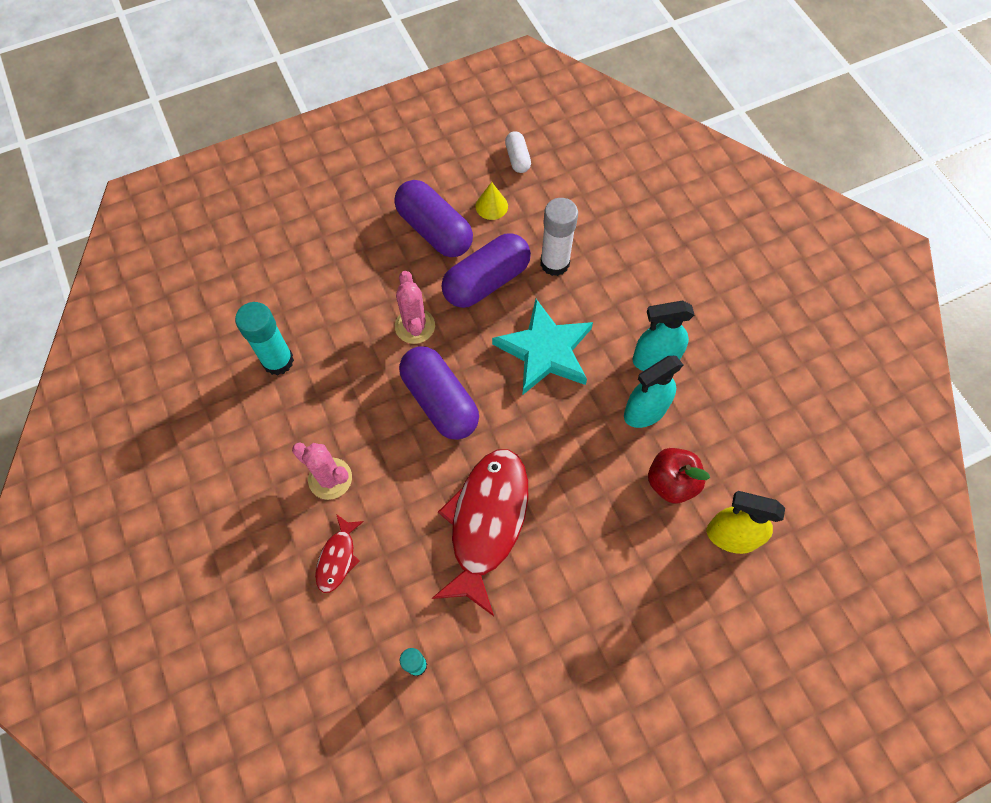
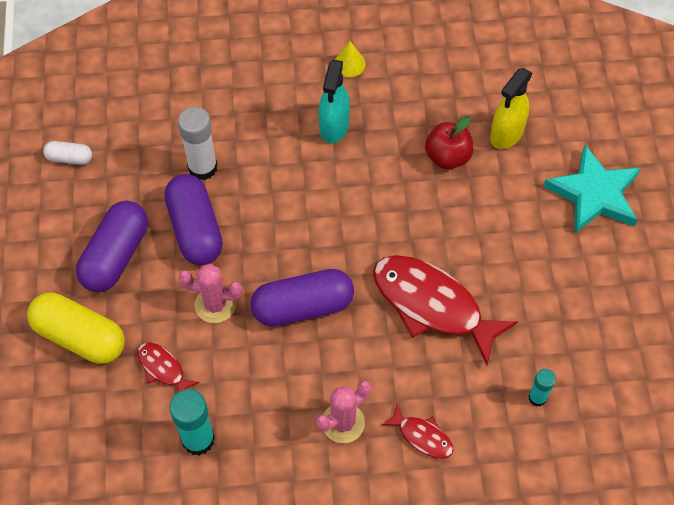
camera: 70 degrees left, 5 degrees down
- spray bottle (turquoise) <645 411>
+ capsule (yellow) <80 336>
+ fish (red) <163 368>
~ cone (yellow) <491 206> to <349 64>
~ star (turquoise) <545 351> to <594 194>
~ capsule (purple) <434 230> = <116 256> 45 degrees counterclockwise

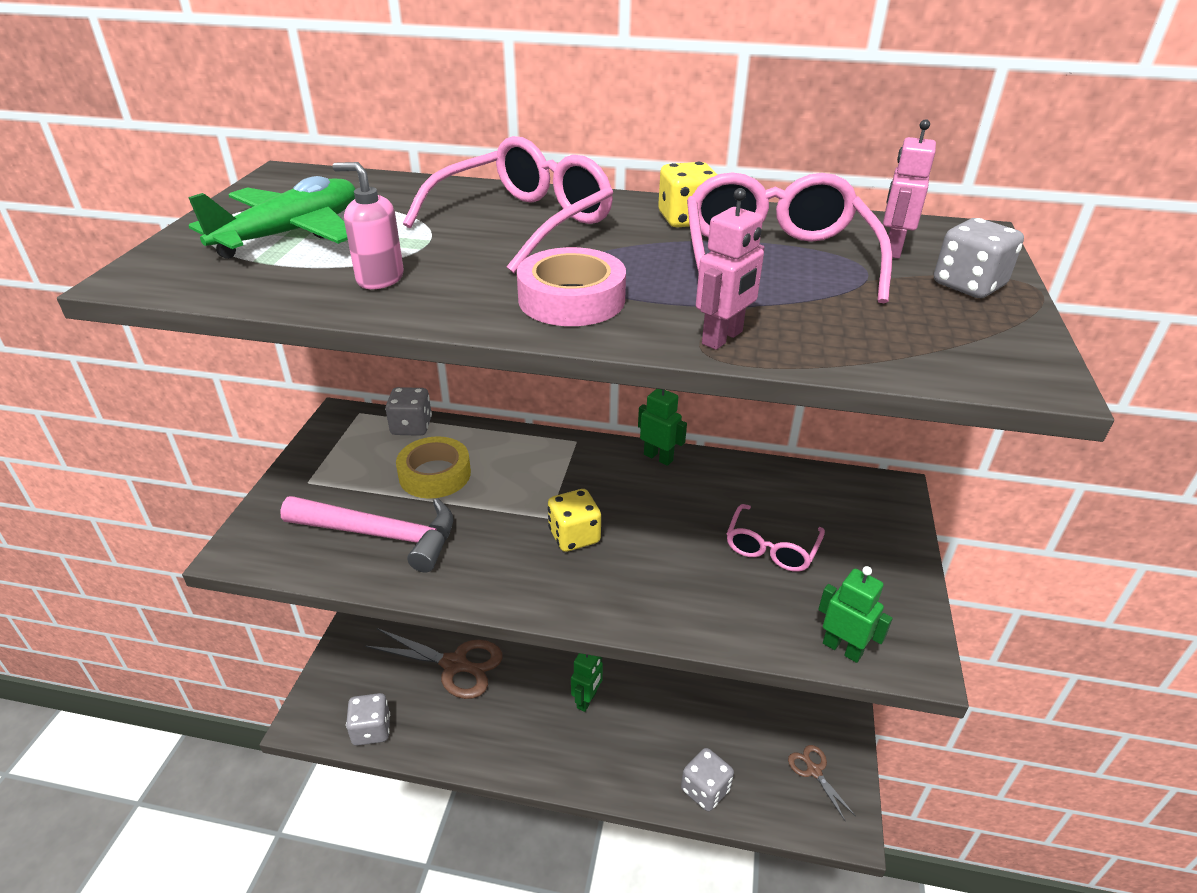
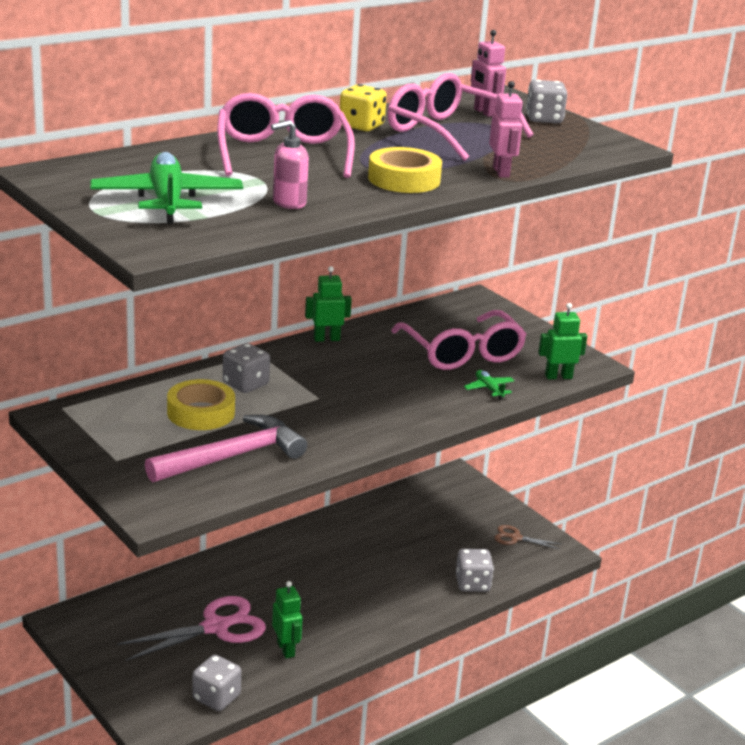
camera: 50 degrees left, 10 degrees down
- dice (yellow) <574 536>
+ plane (green) <489 389>
~ dice (grey) <411 427> to <245 384>
~ robot (green) <587 700> to <286 649>
~ scissors (brown) <455 665> to scissors (pink) <216 627>
~ tape (pink) <571 299> to tape (yellow) <404 179>
~ glasses (pink) <771 547> = <461 352> x1.66

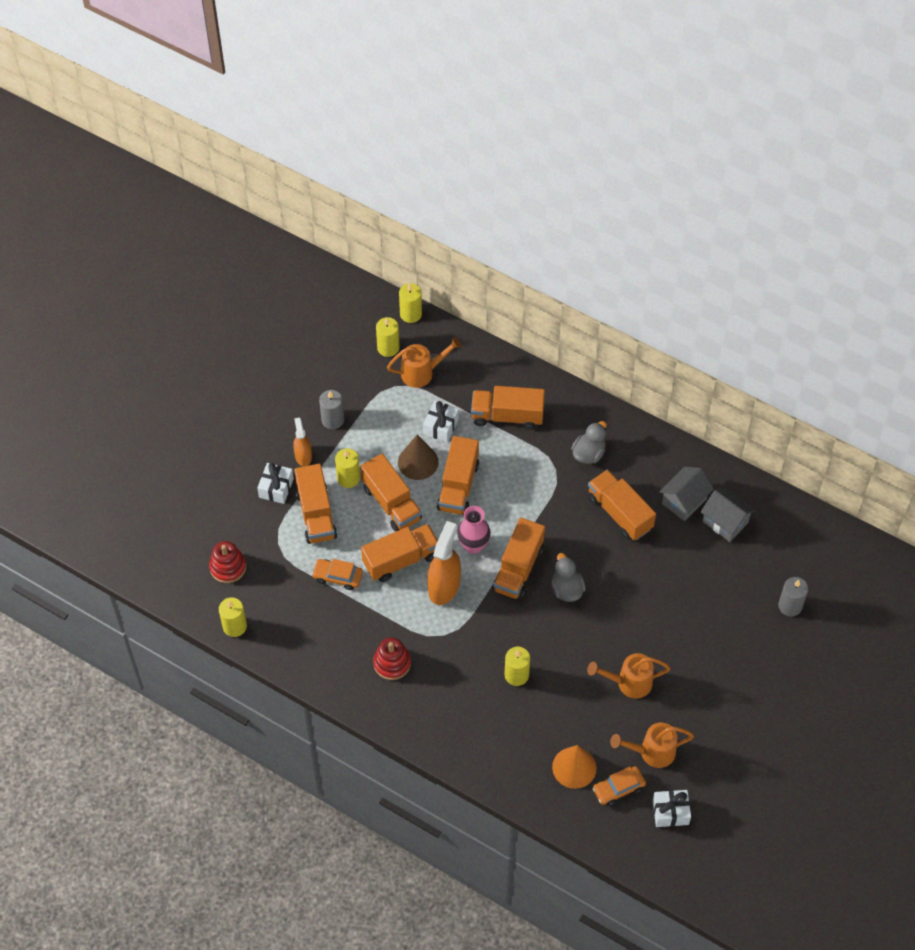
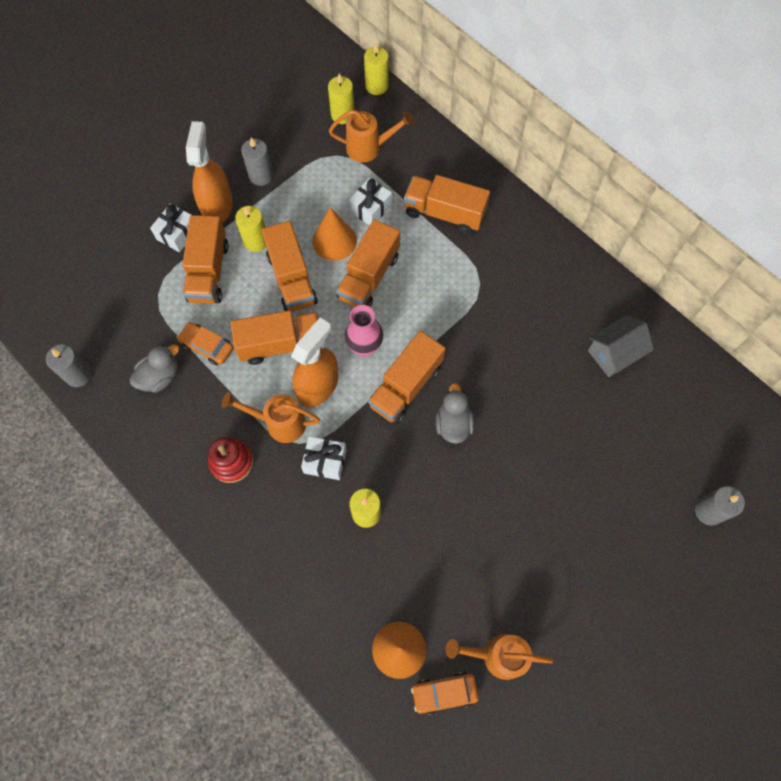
camera: 15 degrees right, 10 degrees up
- stacking toy (red) <228 567>
- truck (orange) <619 513>
- house (grey) <725 522>
~ duck (grey) <588 453> to <160 377>
~ watering can (orange) <629 683> to <279 423>
~ gift (white) <670 812> to <325 461>
~ candle (yellow) <234 626> to candle (grey) <78 375>
~ cone (brown) <418 462> to cone (orange) <334 241>
~ spray bottle (orange) <303 456> = <217 206> x1.71

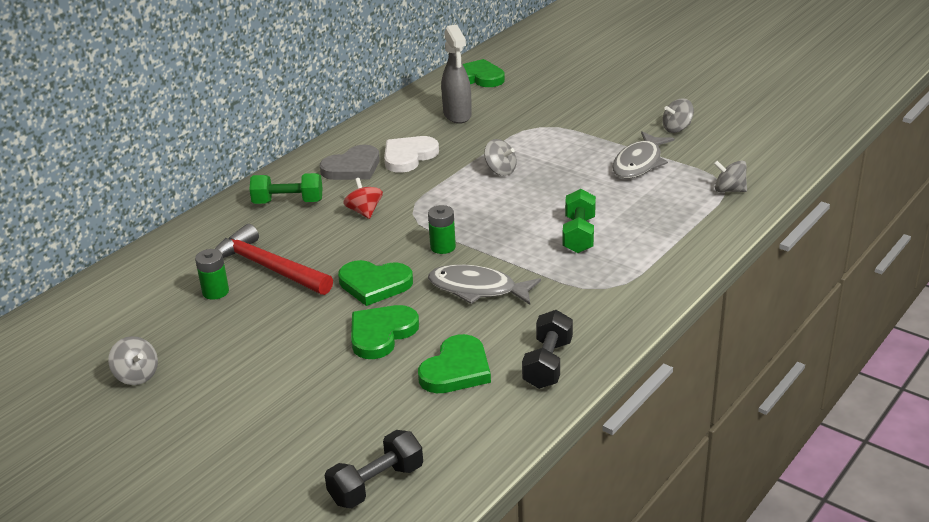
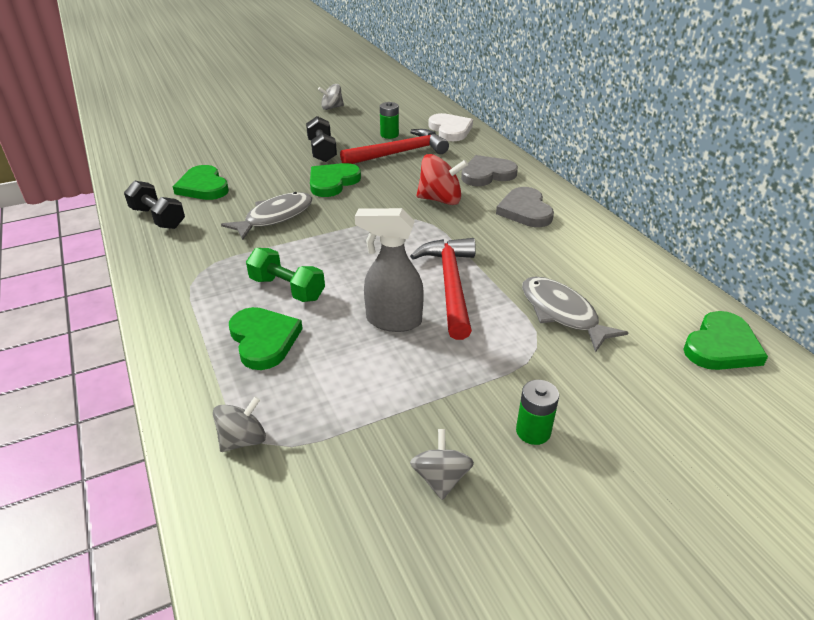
camera: 115 degrees right, 5 degrees up
~ dumbbell (black) <376 484> to <322 151>
~ heart (green) <381 334> to <264 340>
~ heart (white) <408 156> to <450 130>
~ battery (green) <443 247> to <533 431>
~ spray bottle (grey) <457 115> to <393 321>
~ fish (grey) <639 163> to <562 313>
~ dumbbell (green) <288 202> to heart (grey) <487 174>
~ spinning top (grey) <500 170> to hammer (red) <450 285>
~ spinning top (red) <364 212> = <440 200> x1.54

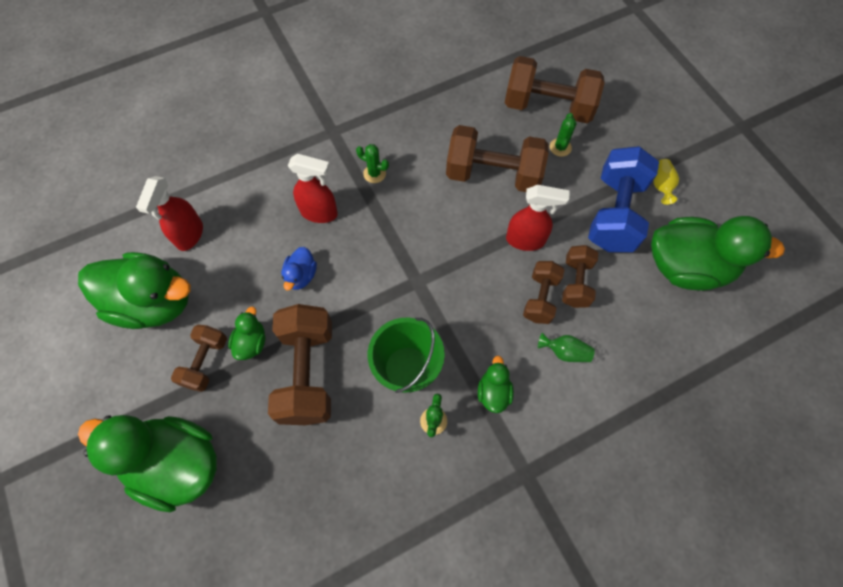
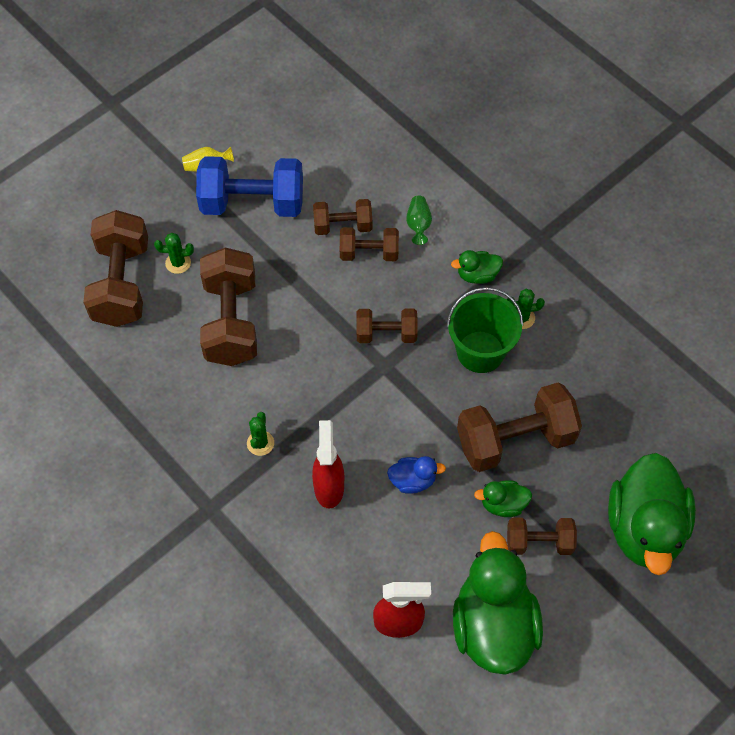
camera: 105 degrees left, 5 degrees down
- spray bottle (red) <526 240>
- duck (green) <686 267>
+ dumbbell (brown) <386 334>

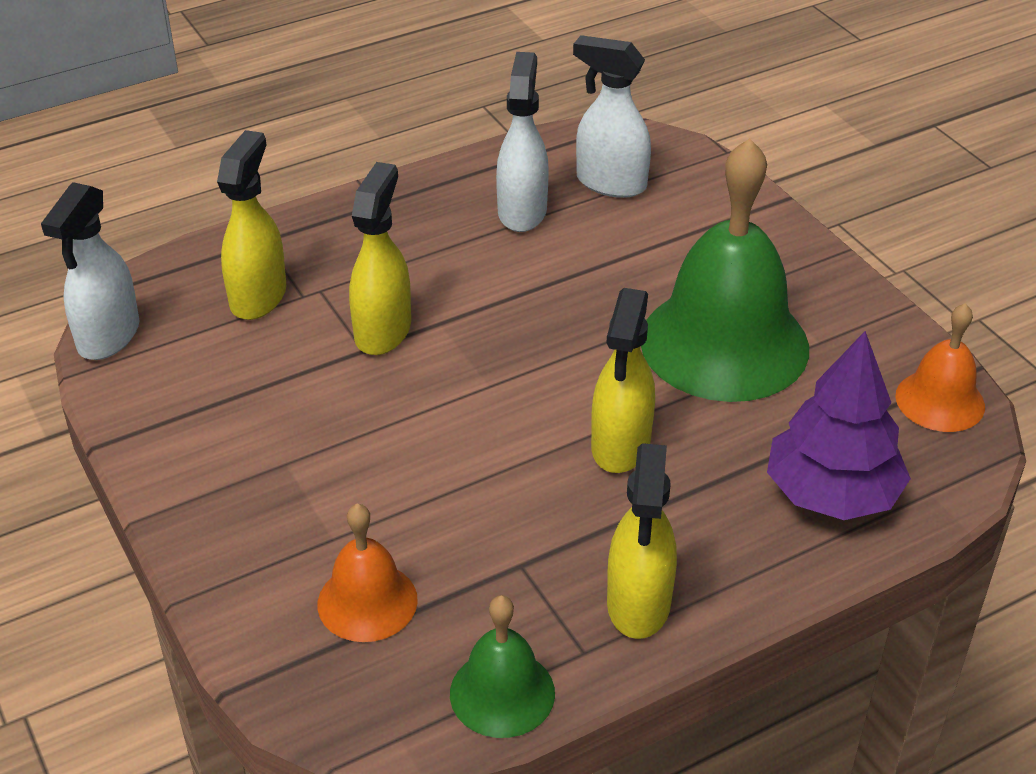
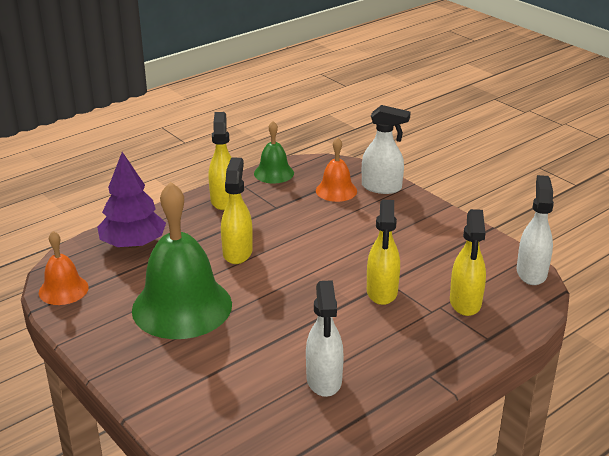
camera: 170 degrees right, 10 degrees down
~ spray bottle (white) <610 183> to <382 187>

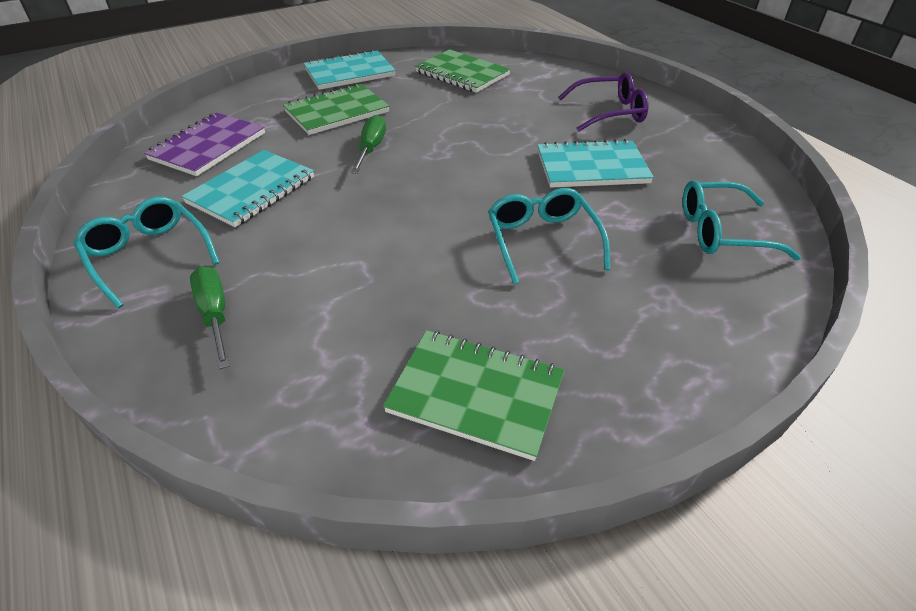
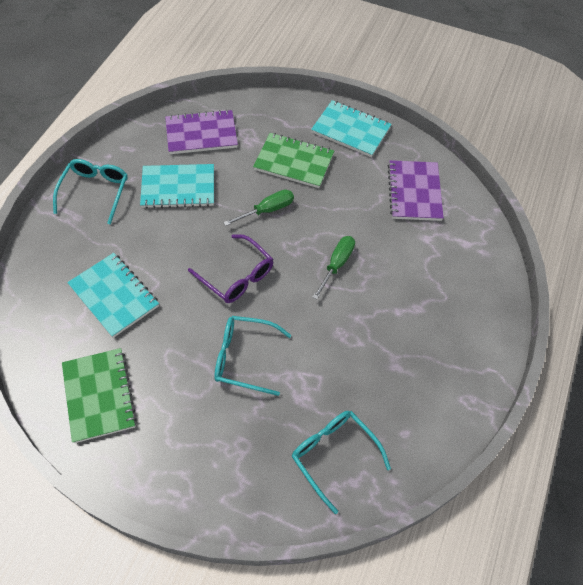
camera: 50 degrees right, 15 degrees up
~ screwdriver (green) <215 314> to <337 264>
~ notebook (turquoise) <592 167> to <114 296>
~ glasses (purple) <610 112> to <237 276>
~ notebook (green) <462 74> to notebook (purple) <414 192>
~ glasses (turquoise) <542 240> = <244 358> 120 degrees counterclockwise

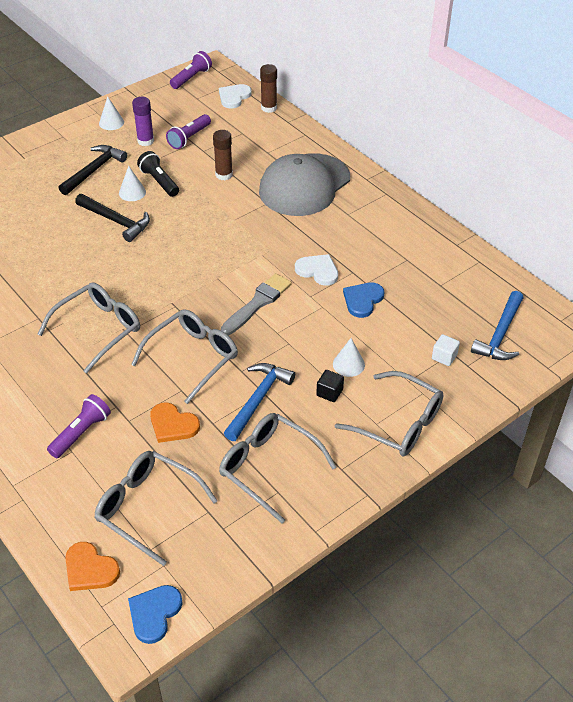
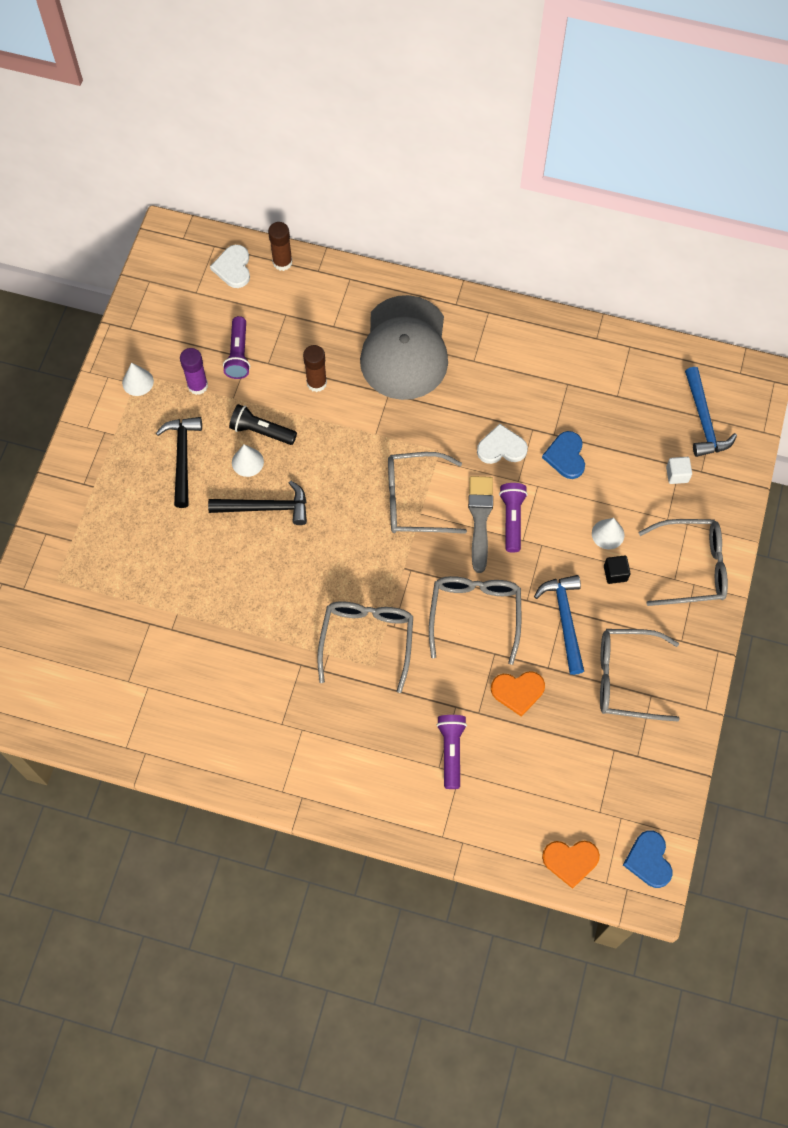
camera: 35 degrees left, 20 degrees up
~ glasses (grey) <147 508> to <414 500>
~ flashlight (purple) <191 78> to <512 519>

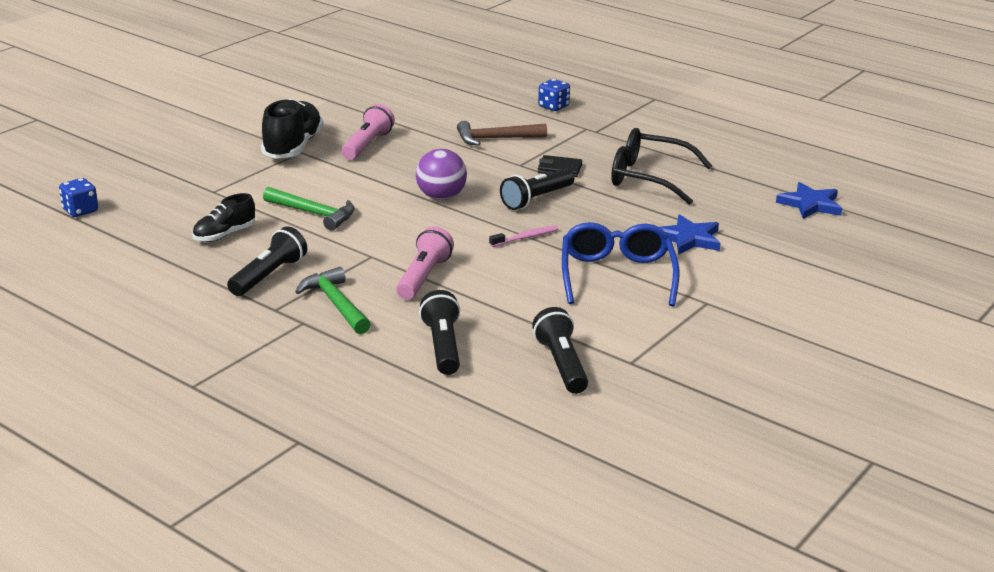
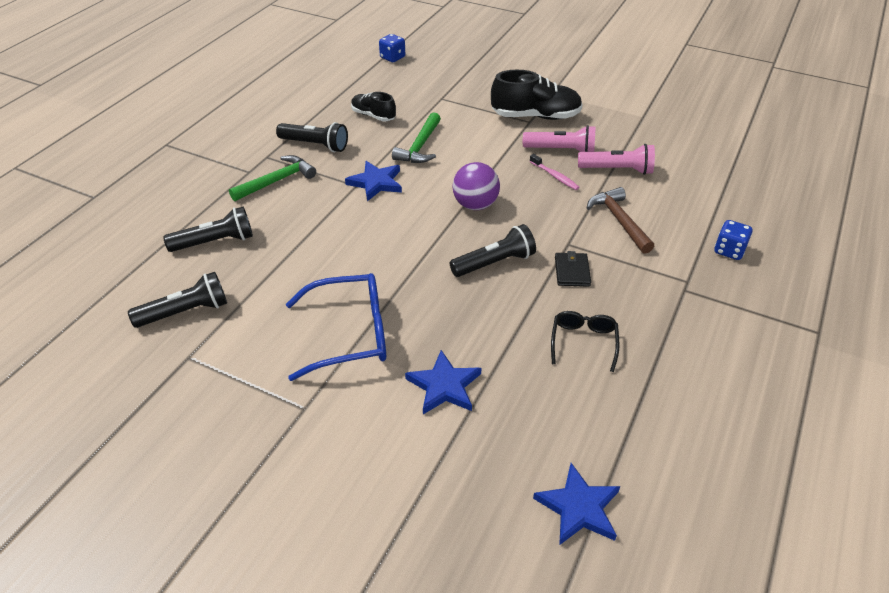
camera: 80 degrees right, 15 degrees up
+ star (blue) <376 183>
~ flashlight (pink) <424 277> to <617 170>
~ toothbrush (pink) <526 237> to <555 176>
~ flashlight (black) <536 199> = <495 263> 120 degrees clockwise
~ glasses (black) <648 178> = <583 342> x0.57

